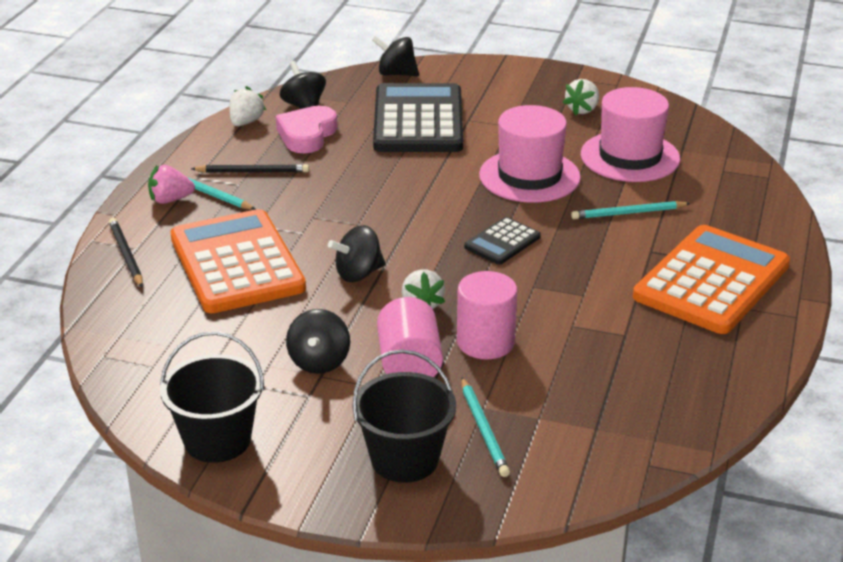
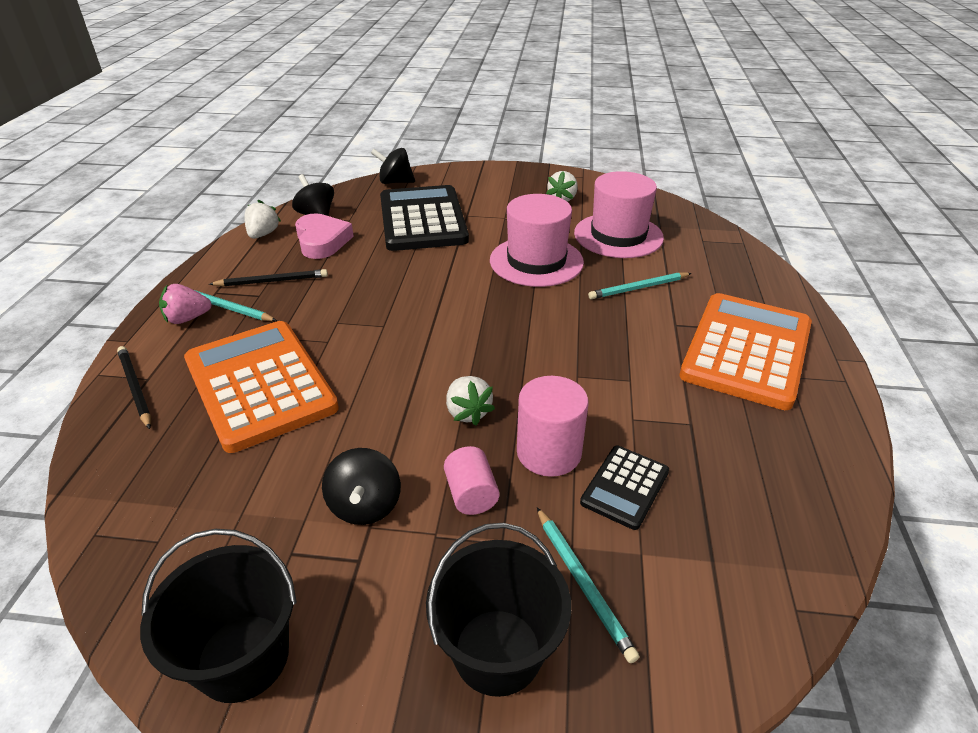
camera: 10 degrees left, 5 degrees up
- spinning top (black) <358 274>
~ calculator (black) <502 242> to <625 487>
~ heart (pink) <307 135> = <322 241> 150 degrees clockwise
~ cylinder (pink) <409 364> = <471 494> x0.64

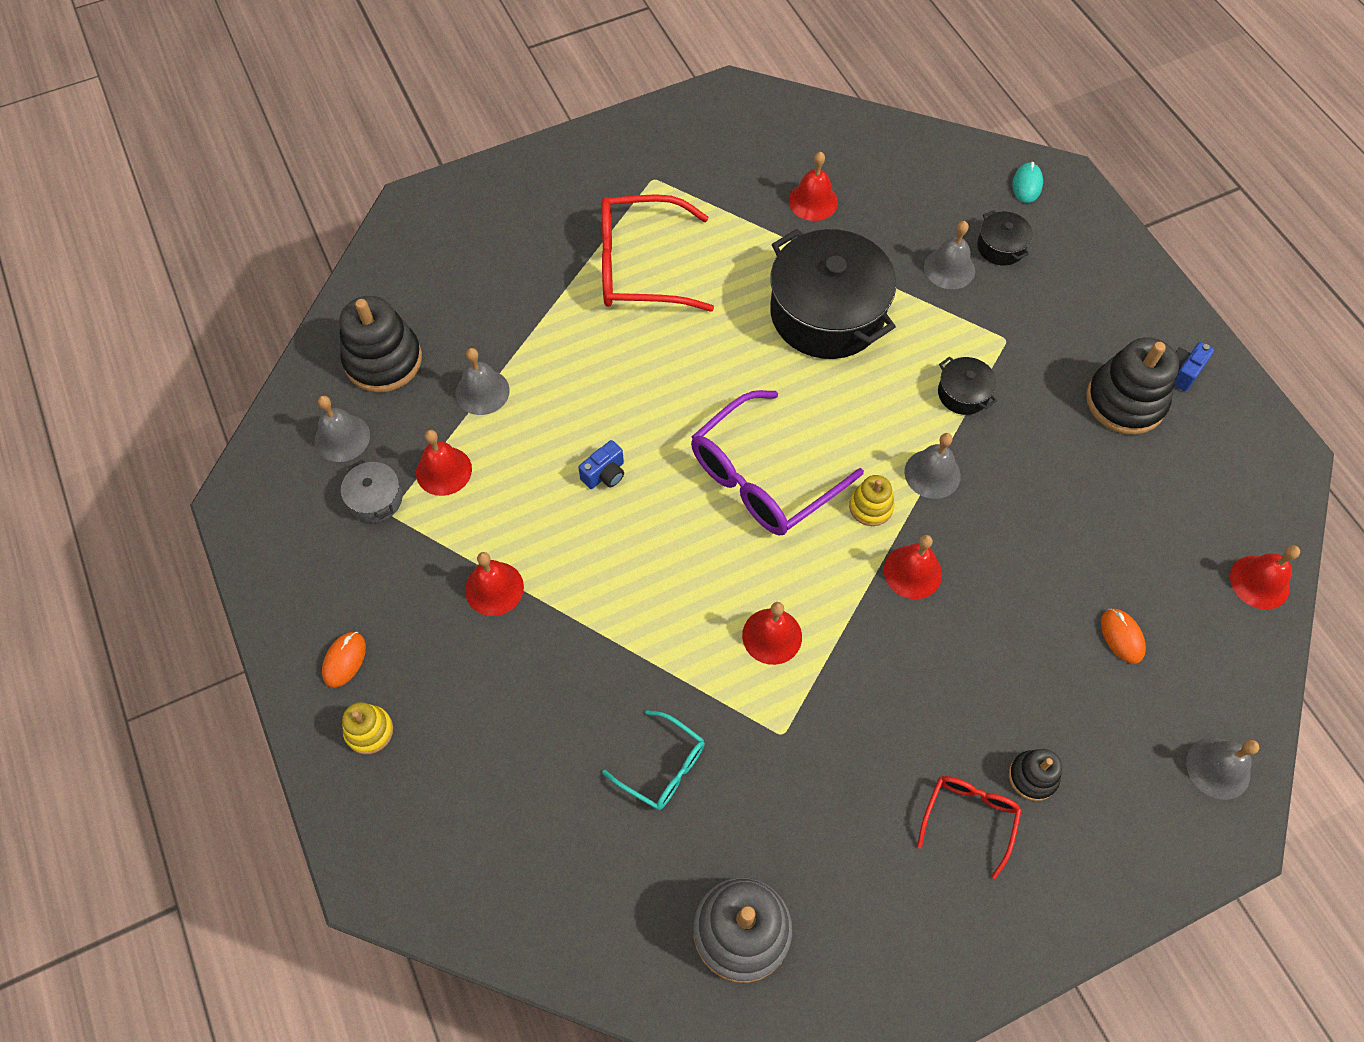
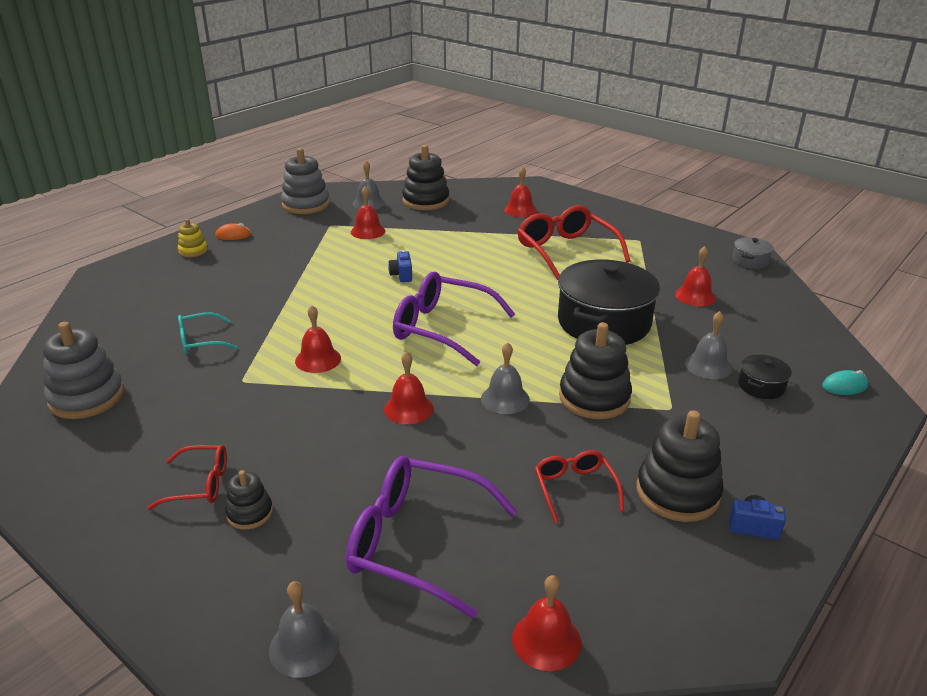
camera: 65 degrees right, 30 degrees down
- bell (grey) <482 391>
- stacking toy (yellow) <871 507>
+ stacking toy (grey) <306 205>
+ glasses (red) <574 488>
~ pot (grey) <375 499> to <750 261>
~ bell (red) <494 588> to <520 210>
~ pot (black) <963 393> to stacking toy (black) <594 398>
~ mouse (orange) <1122 637> to glasses (purple) <417 542>
~ camera (blue) <605 474> = <401 275> 60 degrees clockwise
~ glasses (turquoise) <663 767> = <200 341> 60 degrees clockwise

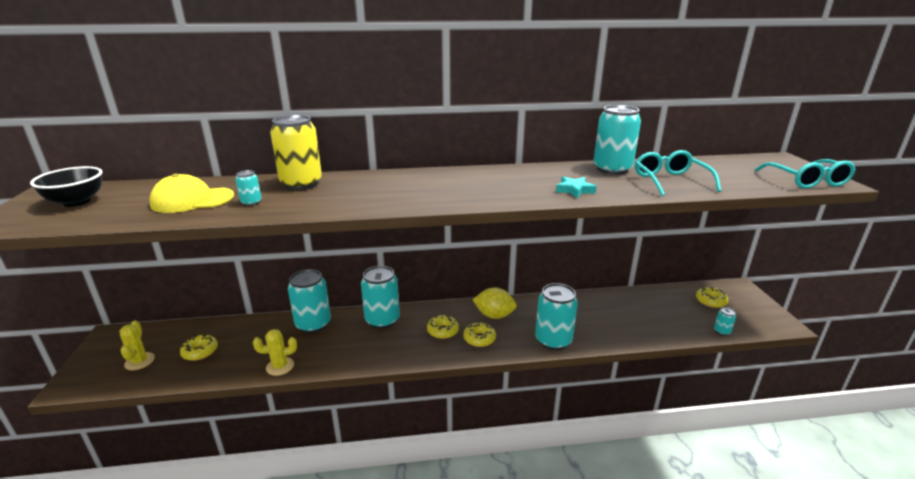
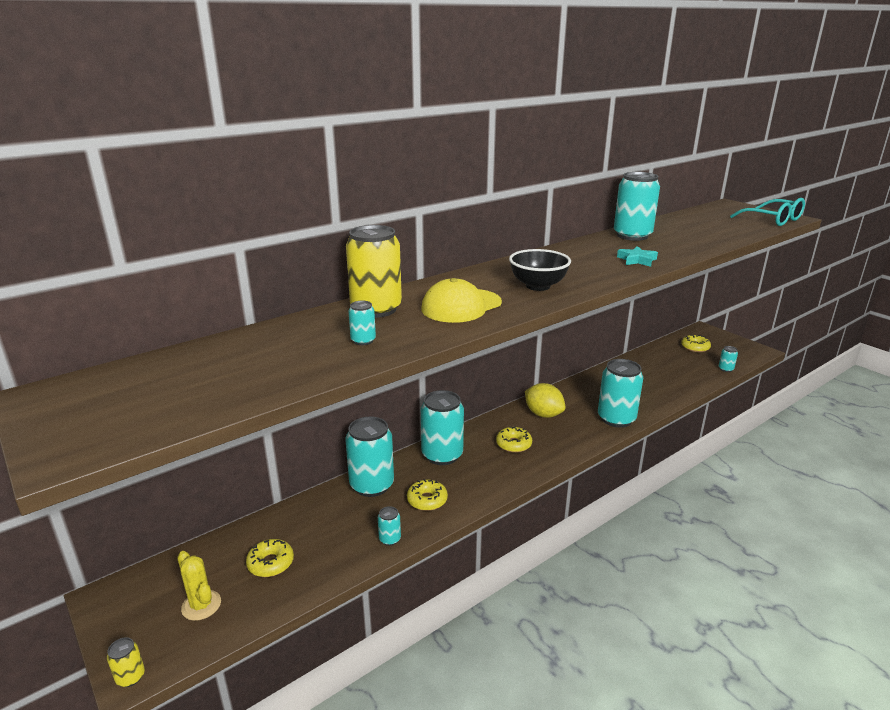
camera: 30 degrees left, 0 degrees up
- glasses (turquoise) <670 181>
+ can (yellow) <130 677>
~ bowl (black) <77 202> to <538 286>
~ cap (yellow) <192 200> to <461 306>
~ donut (yellow) <479 338> to <427 500>
~ cactus (yellow) <280 366> to can (turquoise) <390 539>
~ lemon (yellow) <494 315> = <543 414> 60 degrees clockwise

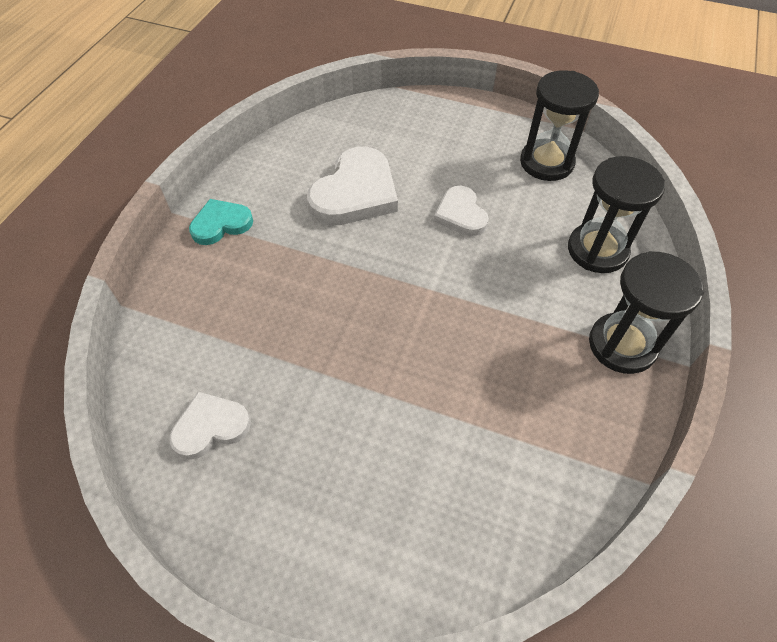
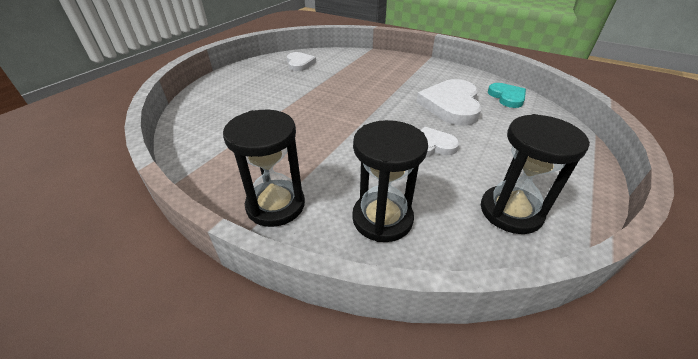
camera: 100 degrees right, 15 degrees down
~ heart (turquoise) <221 224> to <507 97>
~ heart (white) <355 193> = <451 105> 60 degrees clockwise

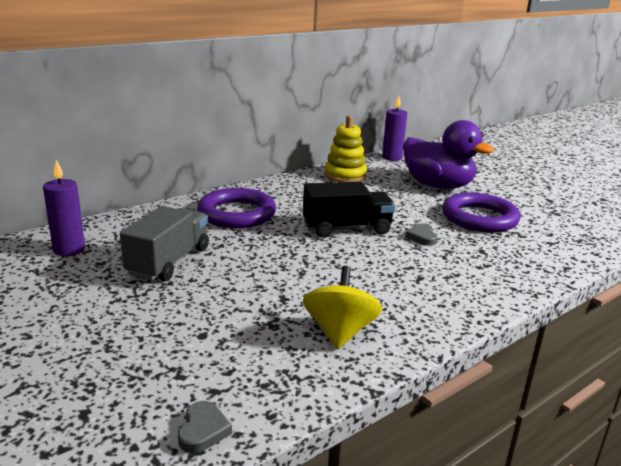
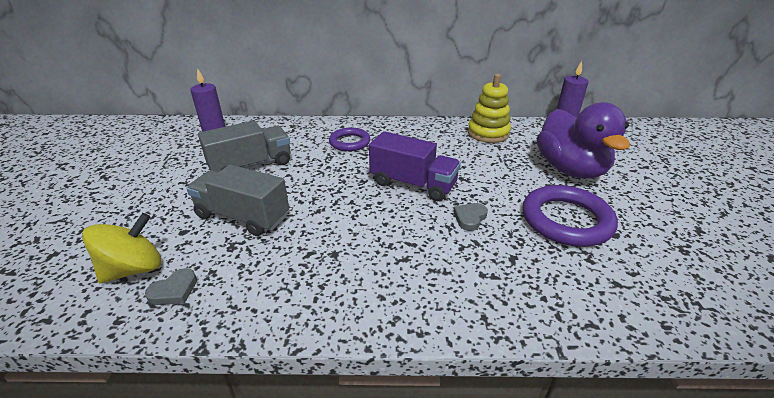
camera: 40 degrees right, 10 degrees up
+ truck (grey) <243 216>
~ heart (grey) <203 430> to <174 290>
~ spinning top (yellow) <340 332> to <134 269>
~ truck (black) <346 229> to truck (purple) <413 184>
~ ring (purple) <237 214> = <349 142> x0.62

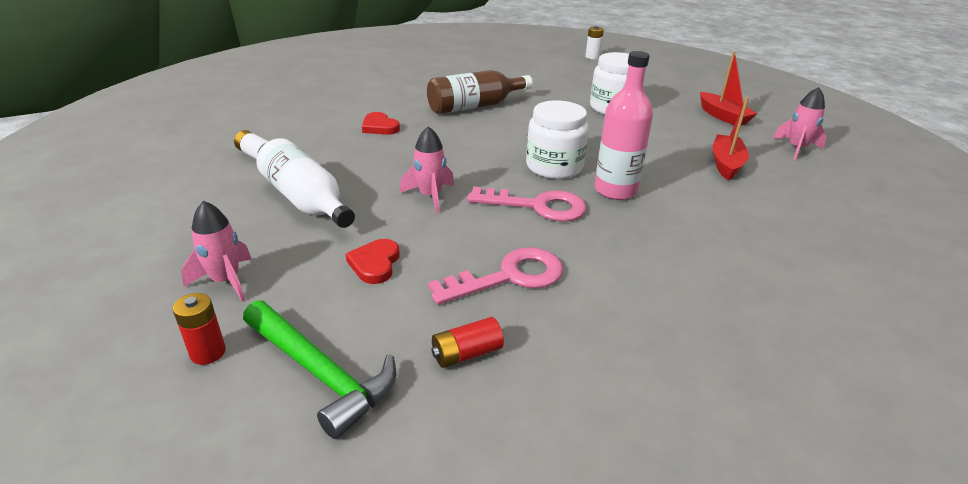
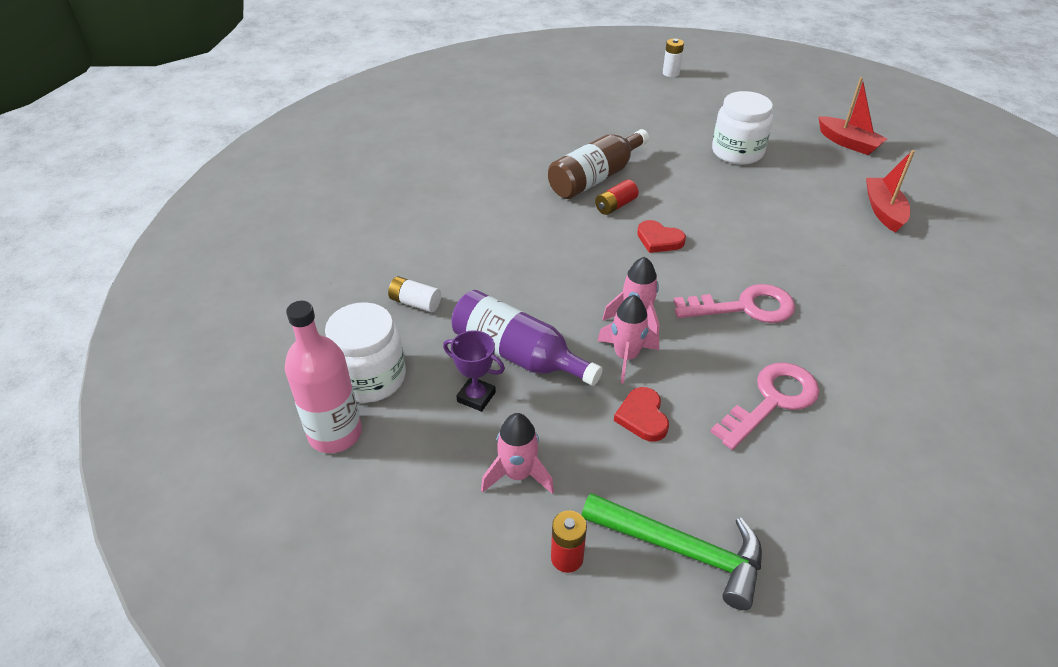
camera: 15 degrees left, 10 degrees up
+ trophy (purple) <476 397>
~ heart (red) <379 127> to <659 239>
~ battery (red) <466 353> to <615 206>
~ jar (white) <554 167> to <370 378>
~ bottle (pink) <615 190> to <335 433>
~ rocket (pink) <796 148> to <626 357>
~ bottle (white) <306 201> to bottle (purple) <518 354>

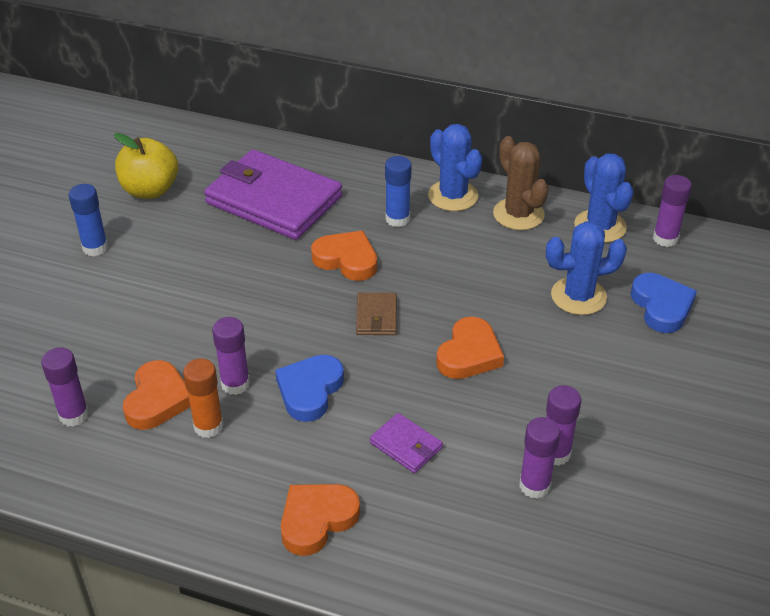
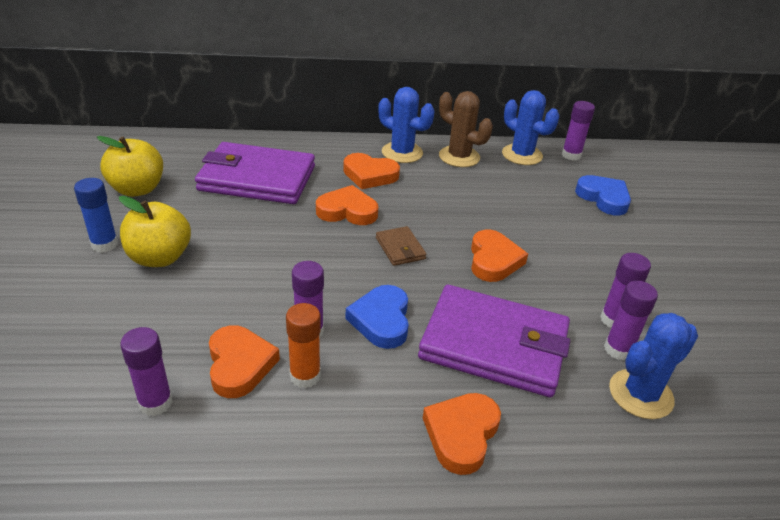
camera: 25 degrees left, 5 degrees down
+ apple (yellow) <160 257>
~ cactus (blue) <578 296> to <640 394>
~ glue stick (blue) <397 219> to heart (orange) <369 175>
~ wallet (purple) <406 445> = <494 345> x2.34

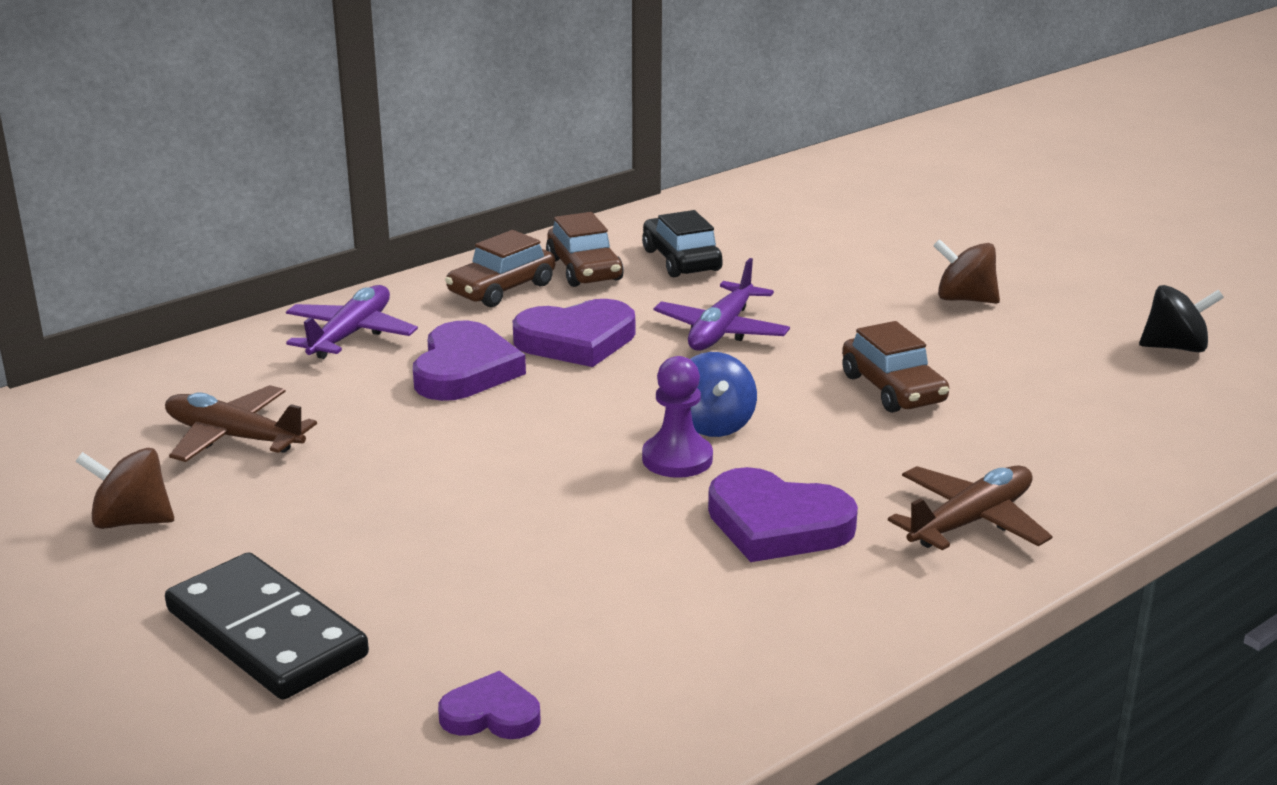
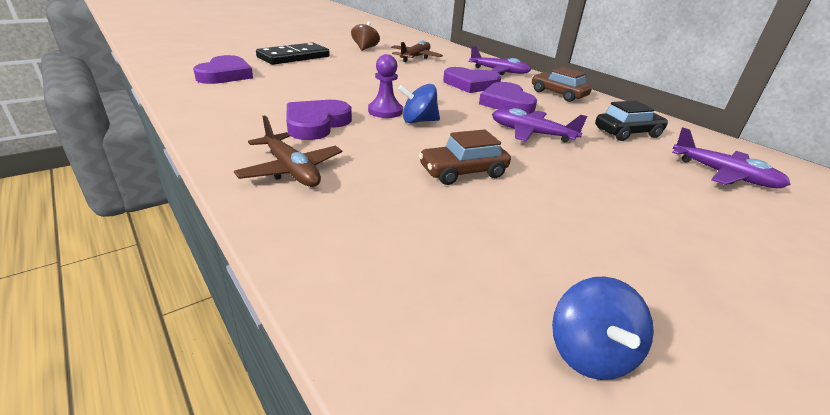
camera: 90 degrees right, 5 degrees up
- car (brown) <584 270>
- spinning top (brown) <964 299>
+ plane (purple) <724 175>
~ spinning top (black) <1175 347> to spinning top (blue) <589 353>
~ heart (purple) <491 714> = <225 75> x1.78

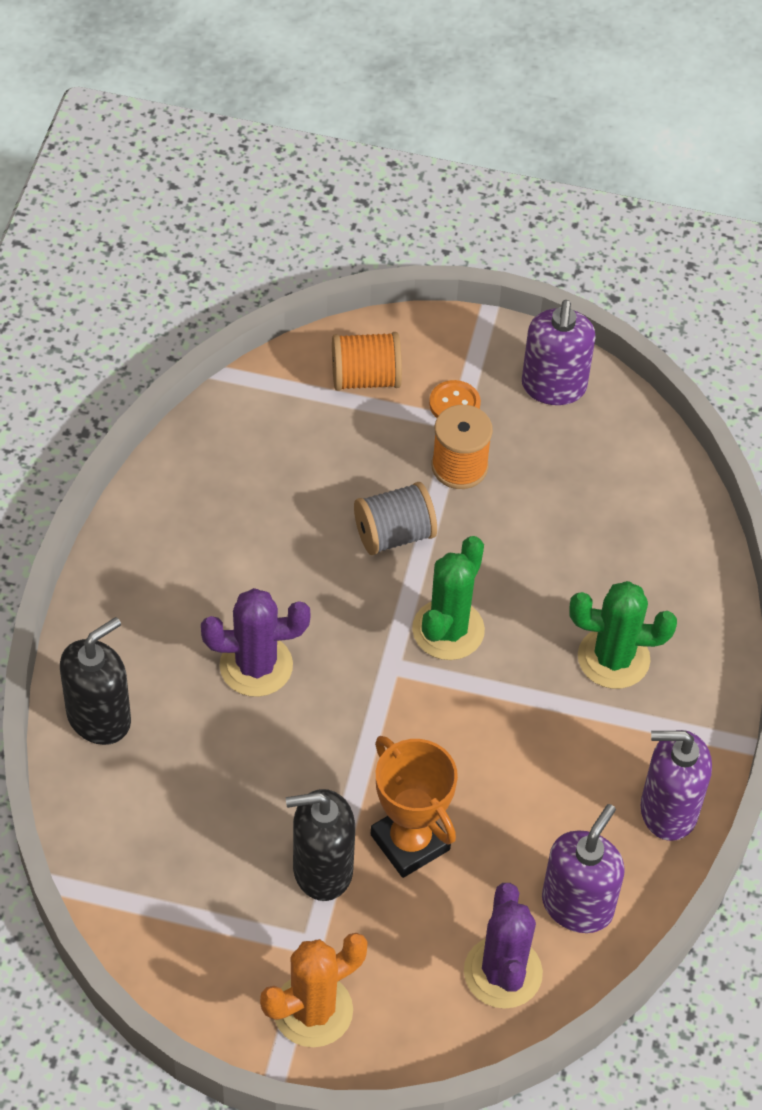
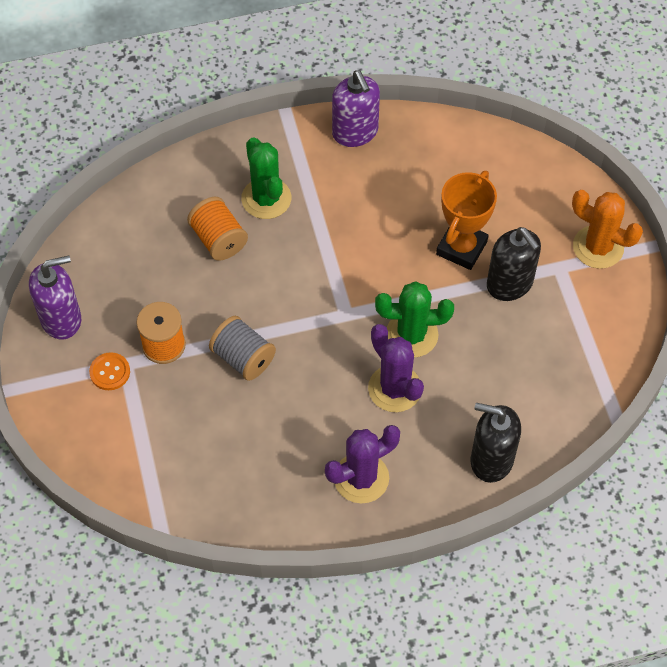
camera: 115 degrees left, 5 degrees up
- soap dispenser (purple) <577 905>
~ spool (orange) <365 378> to <218 239>
~ cactus (green) <448 630> to <411 335>
~ cactus (purple) <503 972> to <361 478>

